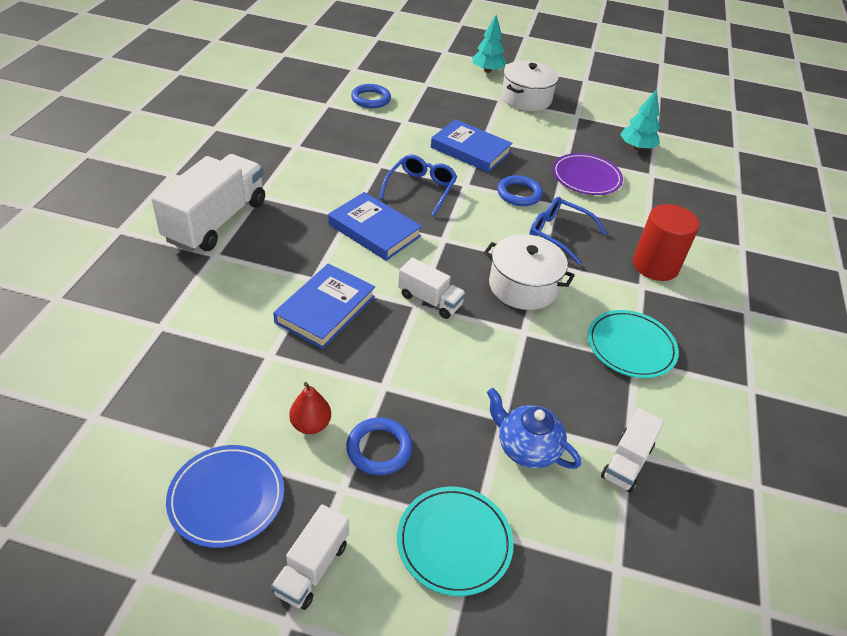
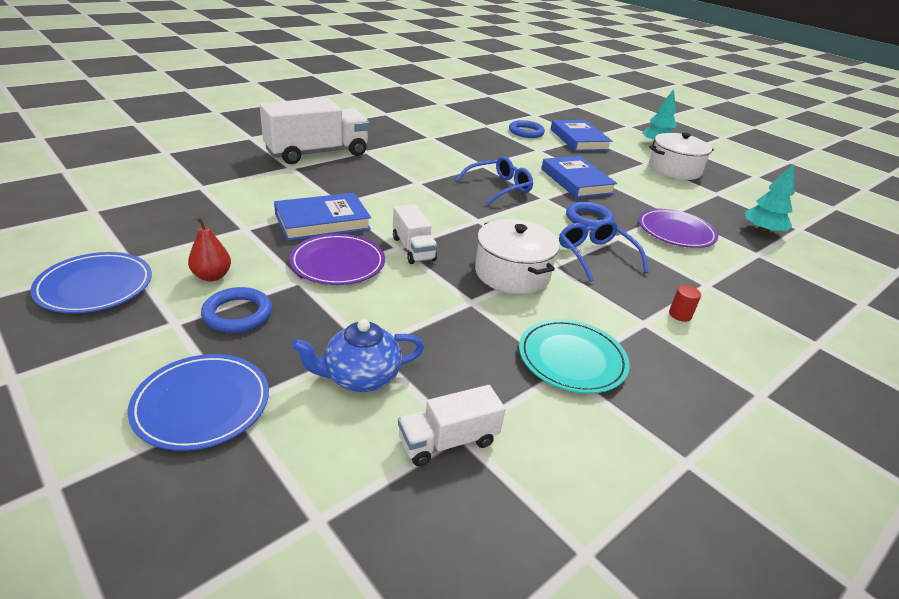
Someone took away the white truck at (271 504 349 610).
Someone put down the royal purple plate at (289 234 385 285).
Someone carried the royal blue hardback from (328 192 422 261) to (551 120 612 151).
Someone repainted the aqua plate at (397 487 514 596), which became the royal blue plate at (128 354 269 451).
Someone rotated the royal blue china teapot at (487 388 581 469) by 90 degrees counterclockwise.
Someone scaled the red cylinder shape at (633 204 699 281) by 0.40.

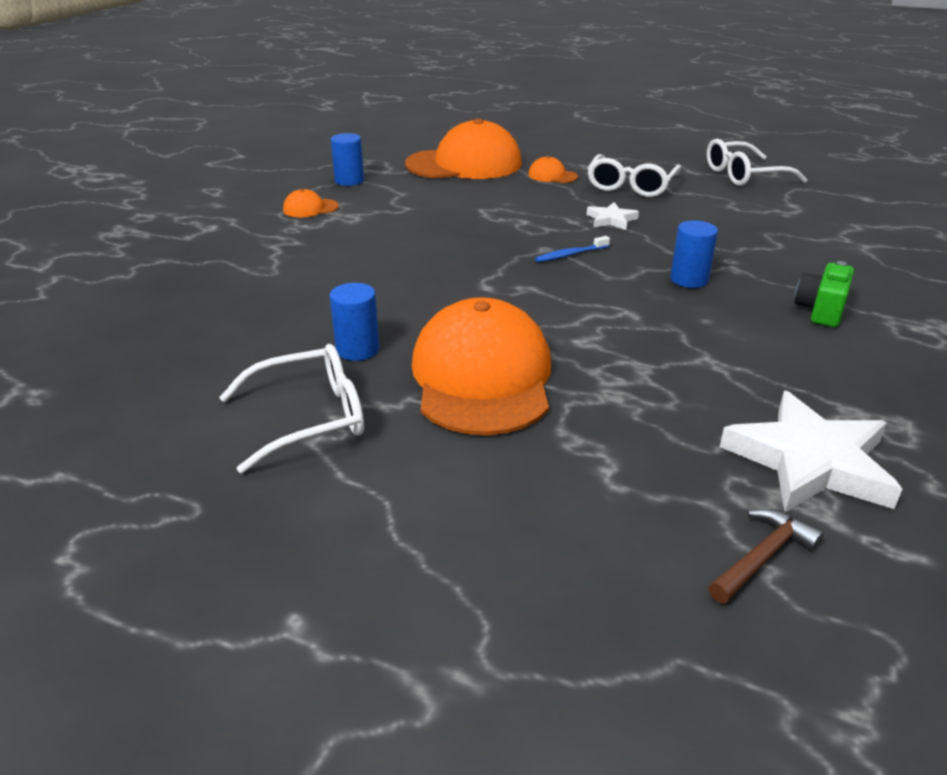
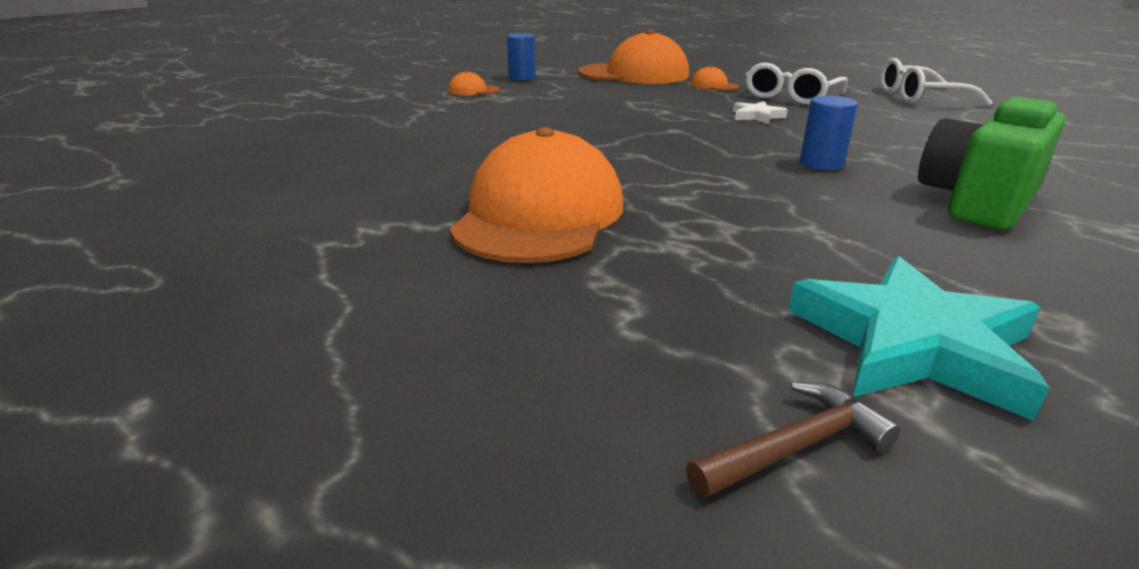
Someone took away the white eyeglasses at (219 344 364 474).
Someone took away the royal blue cylinder shape at (330 283 380 361).
Someone took away the royal blue toothbrush at (535 236 610 262).
Someone repainted the white five-pointed star at (720 391 902 512), which became the aqua five-pointed star at (788 256 1050 421).
Someone scaled the leaf-green photo camera at (794 261 854 327) by 1.74.

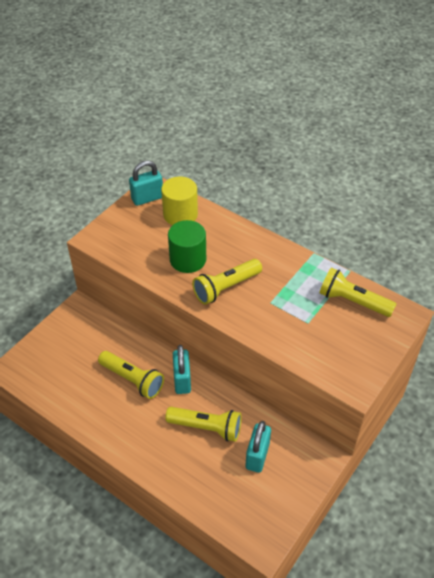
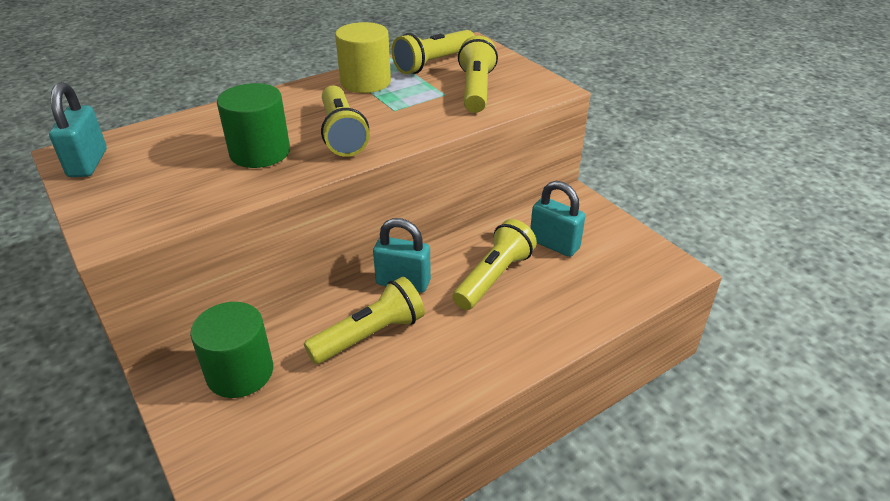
Someone put down the leaf-green cylinder shape at (190 302 273 398).
Someone put down the yellow torch at (458 36 498 113).
Someone carried the yellow cylinder shape from (161 177 198 225) to (335 22 391 93).

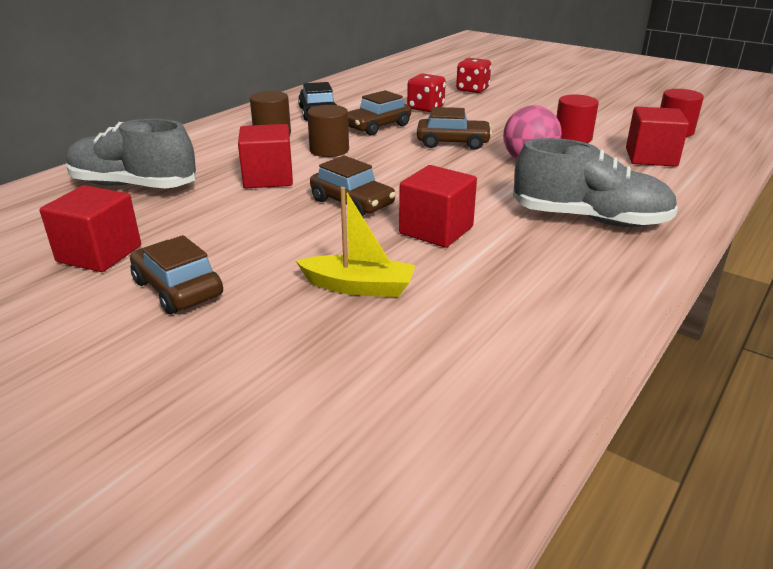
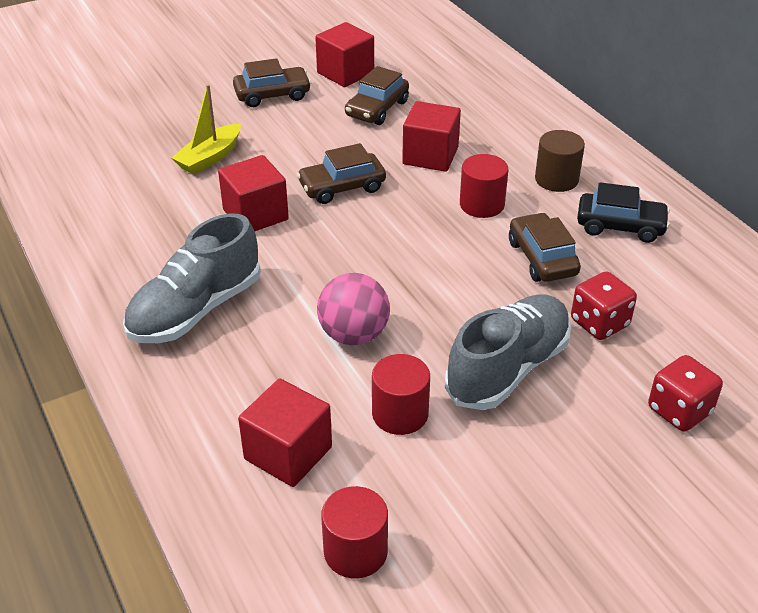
Someone carried the grey sneaker from (66 119 196 189) to (445 295 571 410).
Someone carried the brown automobile from (417 107 492 150) to (345 66 409 125).
Someone repainted the brown cylinder shape at (307 105 349 157), which became the red cylinder shape at (460 154 508 218).

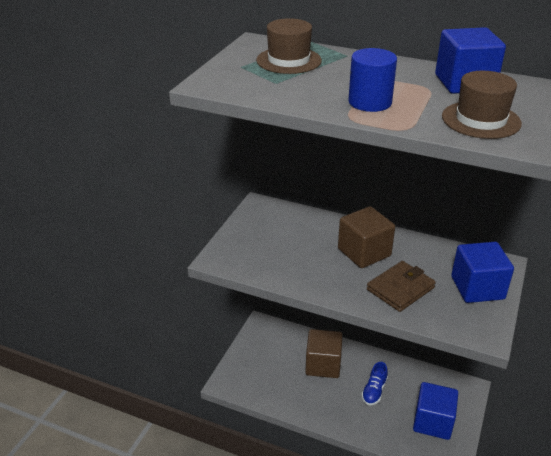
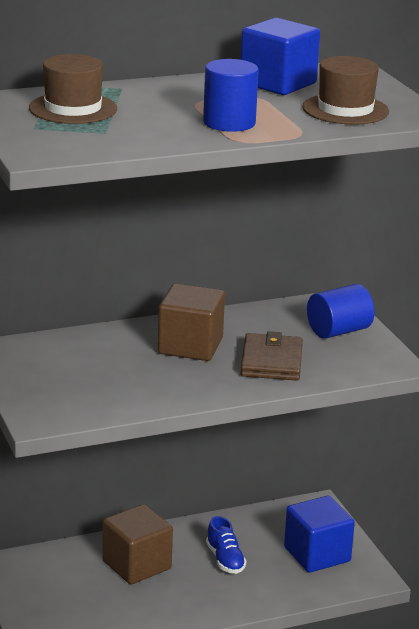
Someone swapped the royal blue cube at (451 242 514 303) for the royal blue cylinder shape at (307 284 374 339).

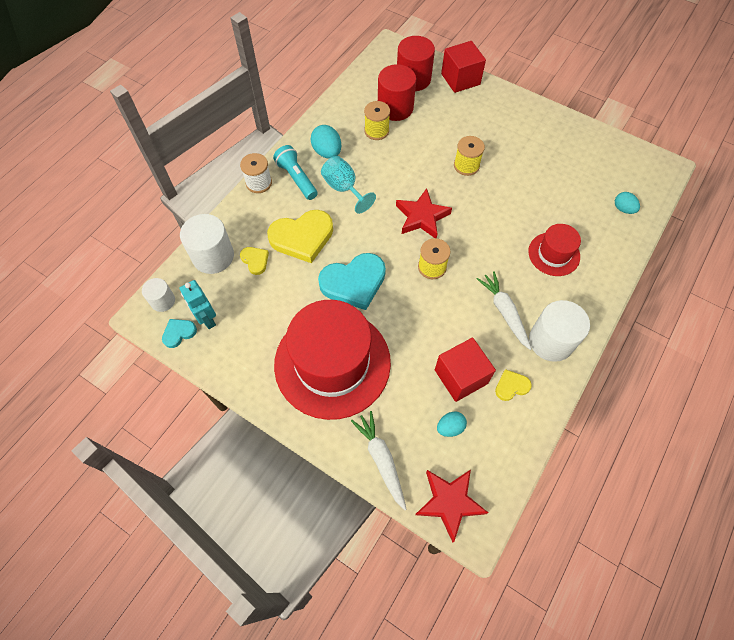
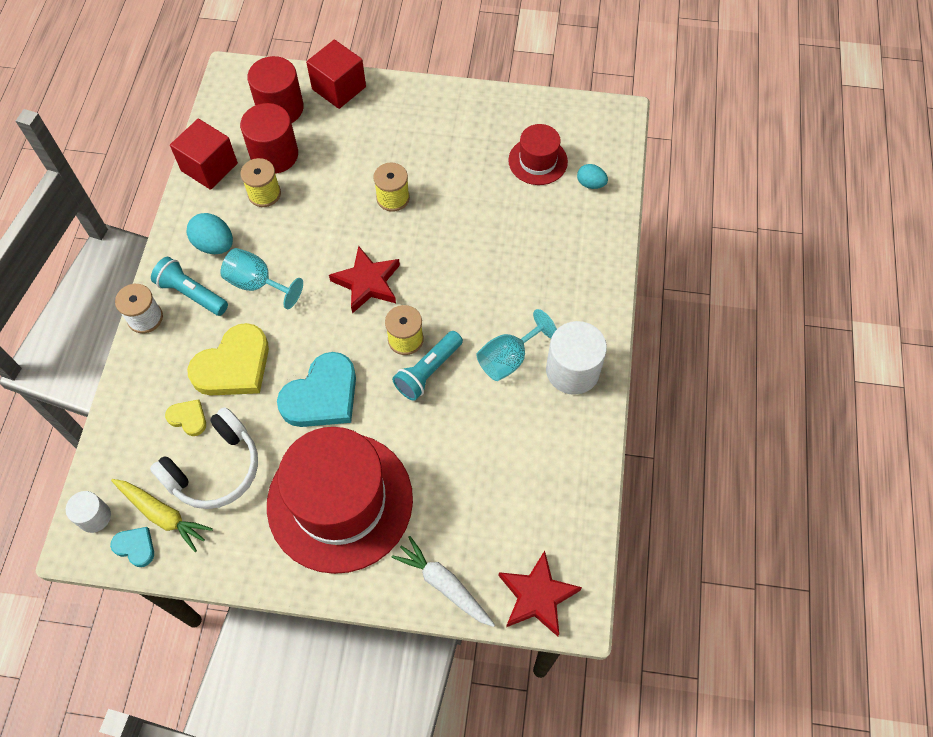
Someone took away the white cylinder shape at (180 214 234 274).
Someone took away the aqua toy egg at (437 411 467 437).
Someone took away the yellow love heart at (495 369 532 401).
Someone put down the white over-ear headphones at (150 407 258 509).
Someone put down the aqua torch at (392 331 463 401).
Someone carried the red cube from (435 337 496 402) to (170 119 238 190).
Someone carried the red tall hat from (528 224 581 276) to (508 124 568 185).
Someone swapped the aqua toy robot at (179 280 216 329) for the yellow toy carrot at (111 479 213 552).
Someone swapped the white toy carrot at (477 271 532 350) for the aqua wine glass at (476 309 557 381).
Someone rotated the aqua love heart at (162 319 197 348) by 90 degrees clockwise.

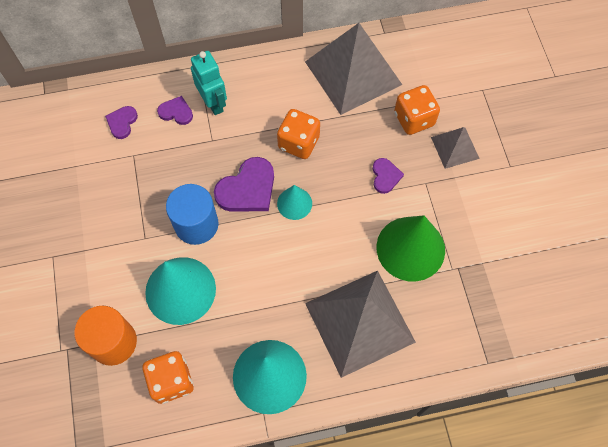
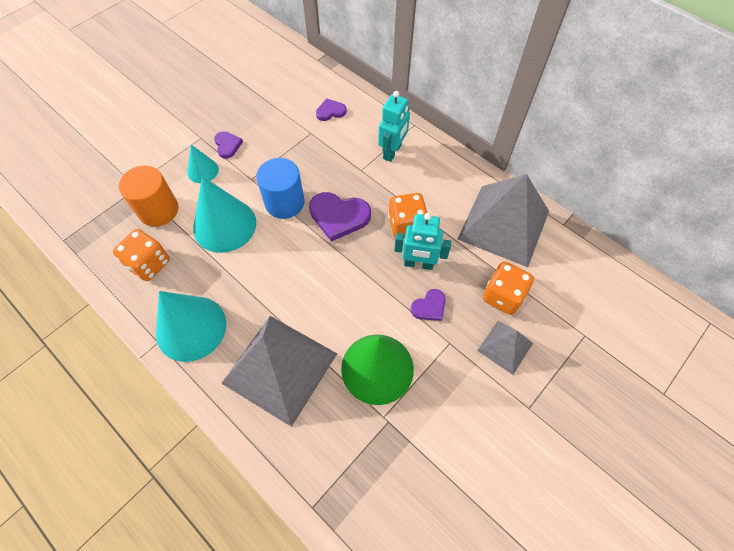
Someone put down the aqua toy robot at (394 213 451 270).
Someone carried the royal purple love heart from (157 96 193 125) to (214 131 243 159).
Someone carried the aqua cone from (277 185 312 220) to (187 145 219 183).

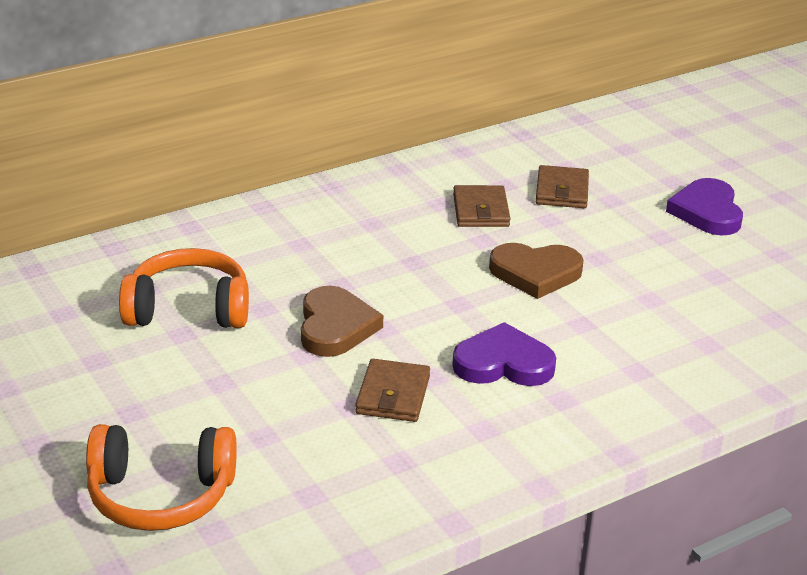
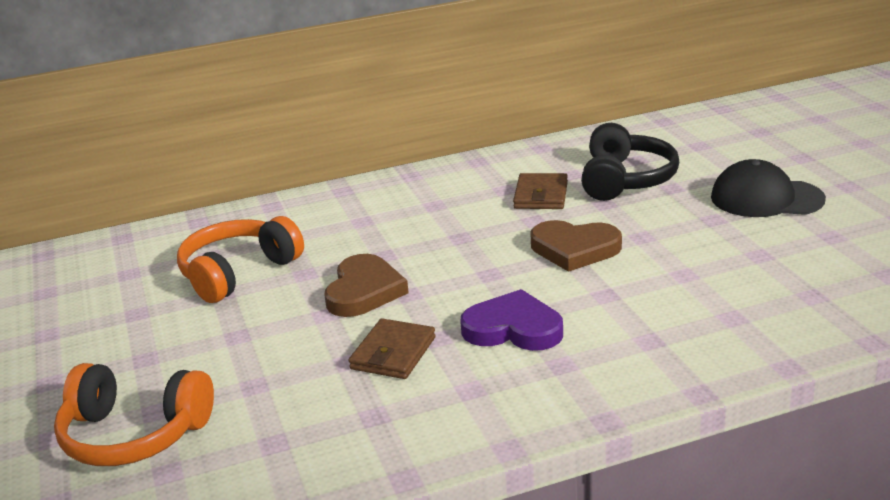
Someone swapped the brown wallet at (536 165 589 208) for the jet-black over-ear headphones at (581 123 679 201).
Someone swapped the royal purple love heart at (666 178 743 235) for the jet-black cap at (711 159 826 217).
Someone rotated the bright orange over-ear headphones at (119 248 249 328) by 60 degrees counterclockwise.

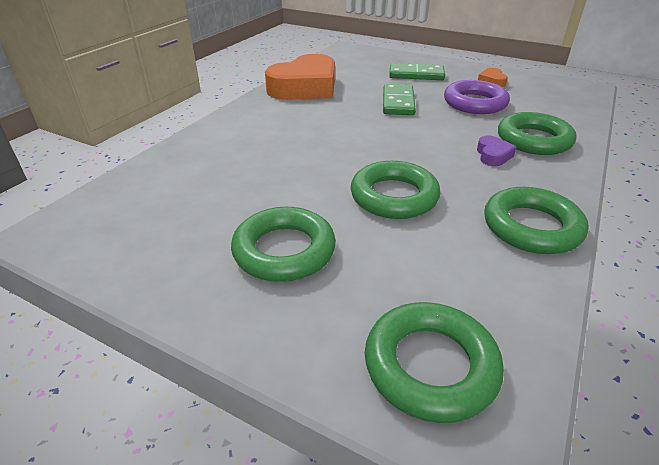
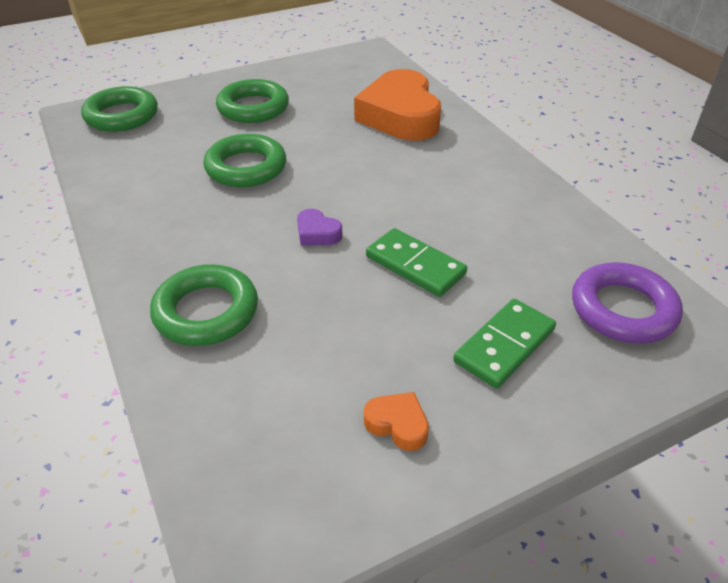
Someone took away the leaf-green ring at (484 187 589 254).
Someone carried the bright orange love heart from (265 54 335 100) to (354 69 441 141).
Someone carried the royal purple ring from (444 80 510 114) to (572 262 683 344).
Someone carried the royal purple love heart from (477 135 516 166) to (297 209 342 246).

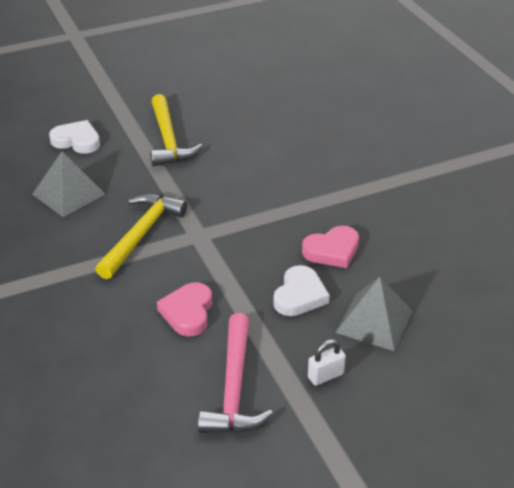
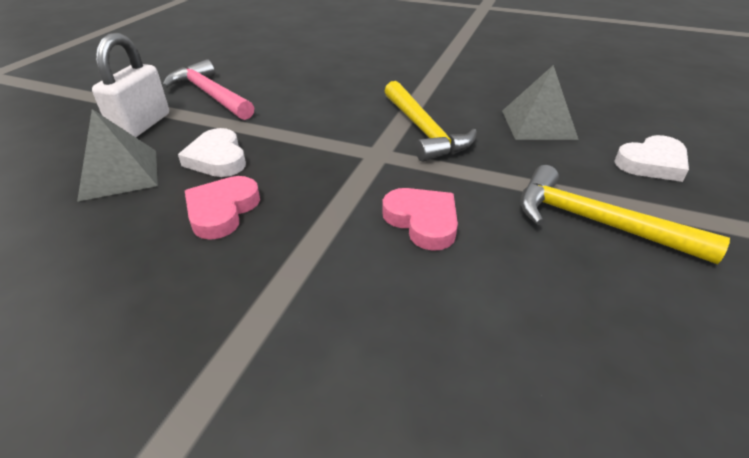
Someone carried the rosy love heart from (157 282 212 336) to (382 188 458 251).
Someone scaled the white small lock at (308 339 346 386) by 1.88.

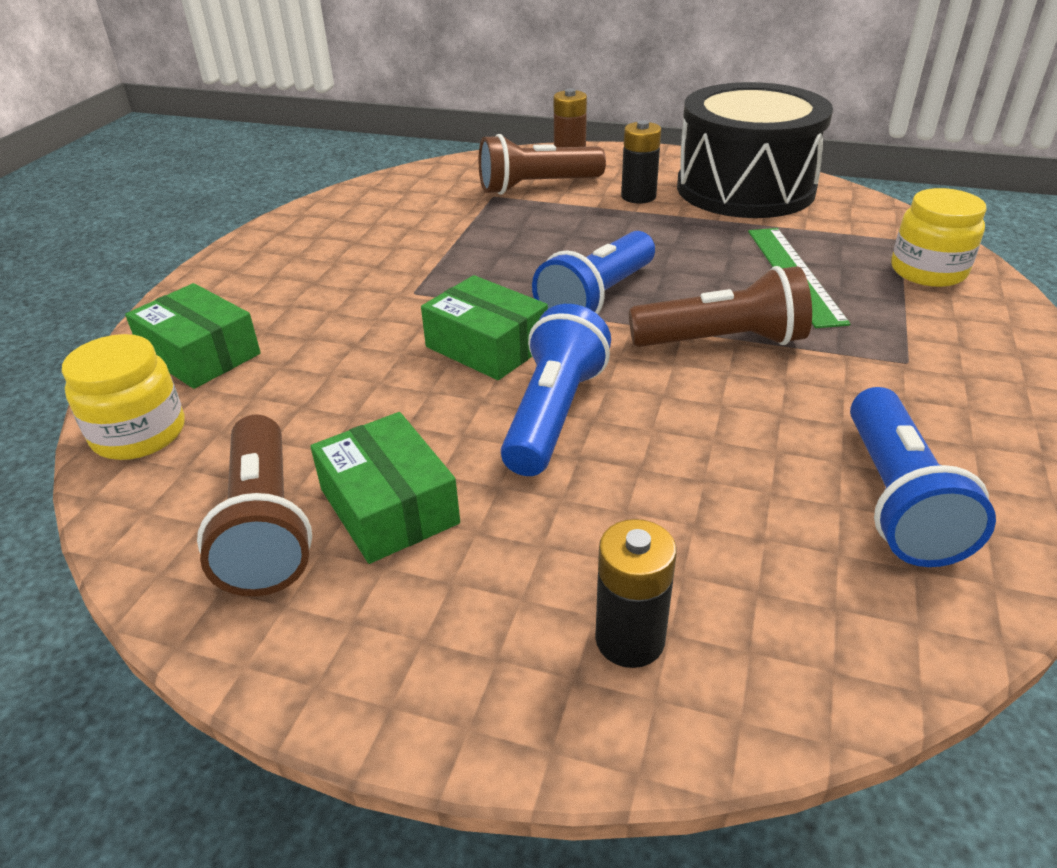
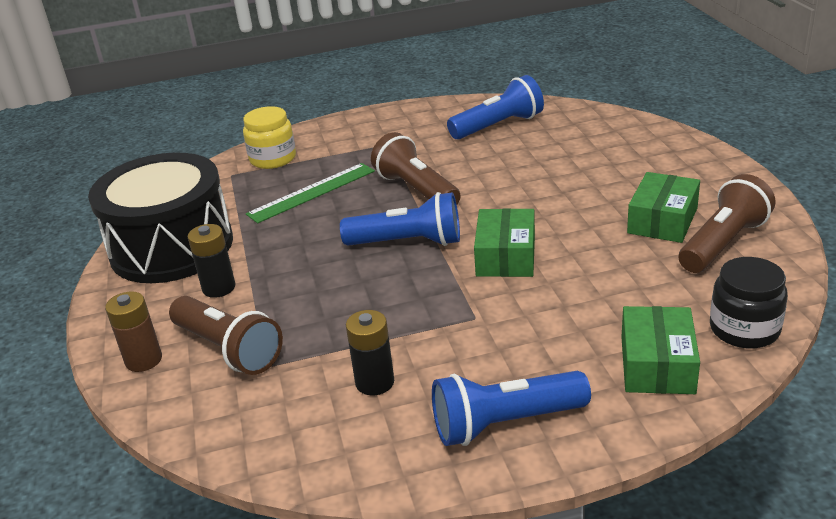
Someone carried the royal blue torch from (501 304 611 476) to (432 371 591 446).
Someone carried the jet-black battery from (595 519 677 668) to (346 310 394 395).
Someone repainted the yellow jam jar at (62 334 185 460), which became the jet-black jam jar at (710 257 788 349).

